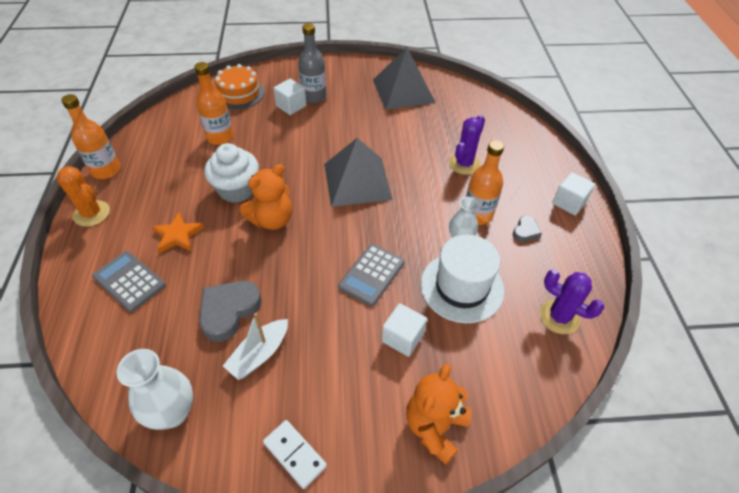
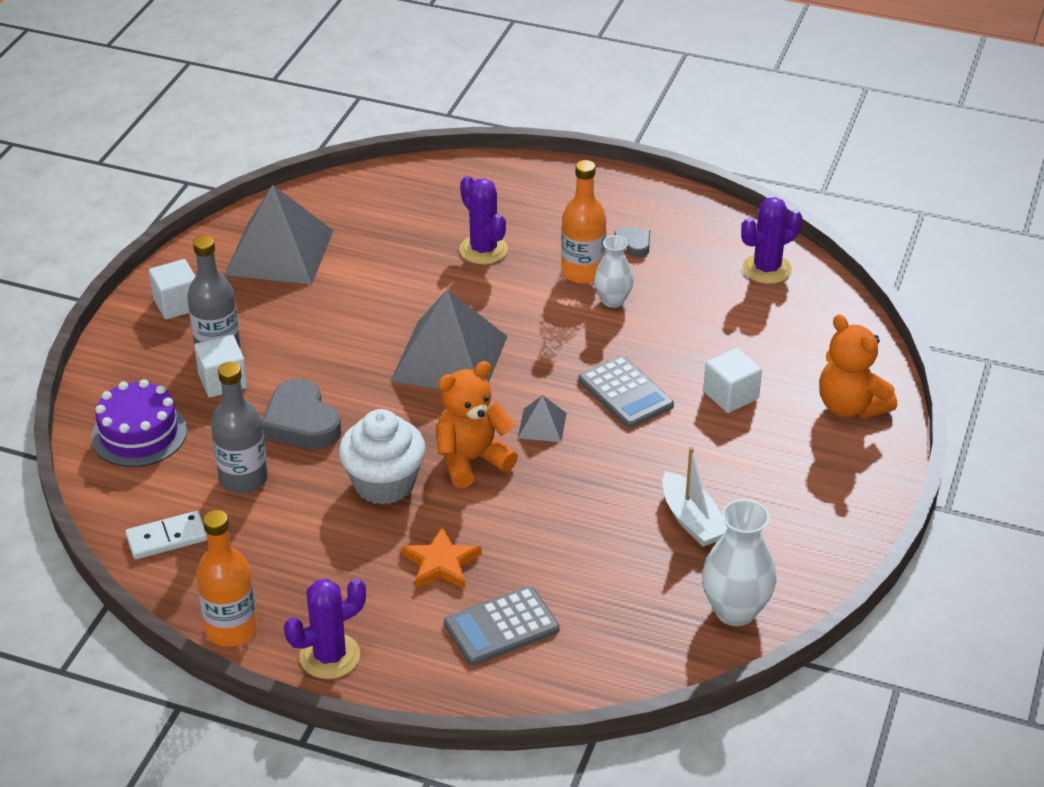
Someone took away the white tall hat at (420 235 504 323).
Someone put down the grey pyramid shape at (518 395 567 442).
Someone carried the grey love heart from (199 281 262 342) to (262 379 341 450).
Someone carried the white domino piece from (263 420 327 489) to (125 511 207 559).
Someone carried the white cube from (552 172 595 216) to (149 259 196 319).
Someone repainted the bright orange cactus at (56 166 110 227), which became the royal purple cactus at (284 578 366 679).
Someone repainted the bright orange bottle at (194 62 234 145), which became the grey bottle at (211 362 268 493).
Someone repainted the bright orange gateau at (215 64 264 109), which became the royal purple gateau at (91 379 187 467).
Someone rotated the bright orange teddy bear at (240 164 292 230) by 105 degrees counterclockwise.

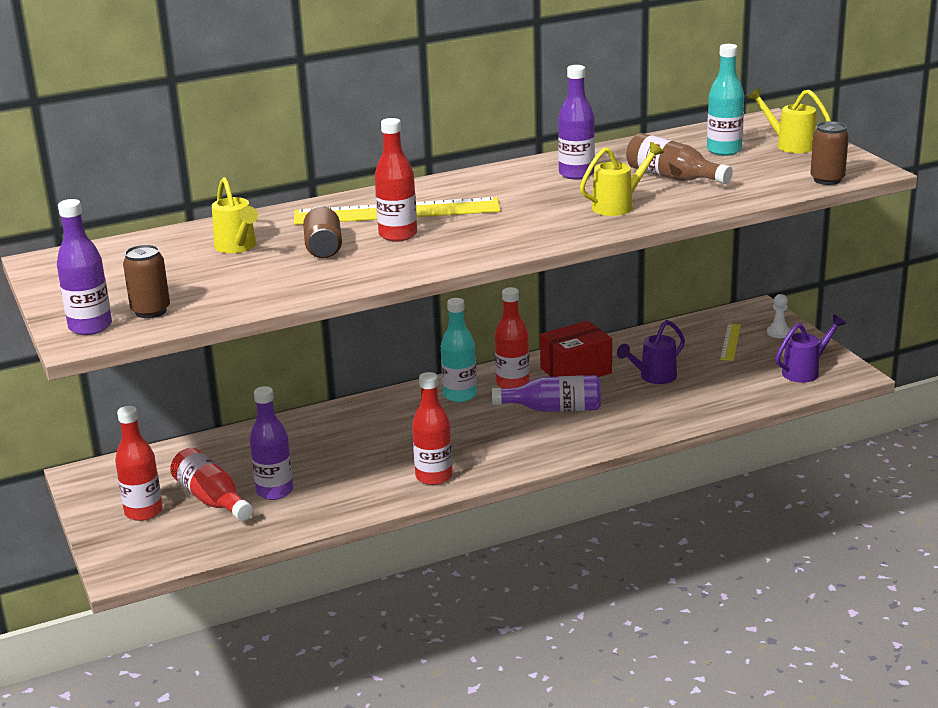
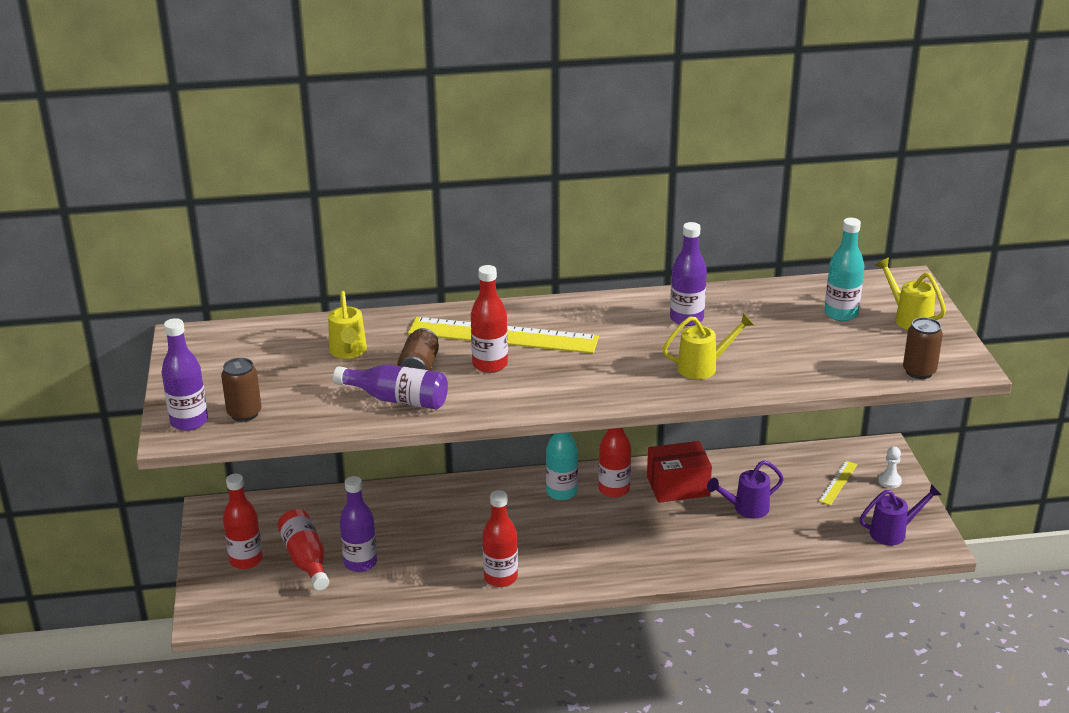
Someone took away the brown bottle at (626 133 733 184).
Someone carried the royal purple bottle from (492 375 601 412) to (333 364 448 409).

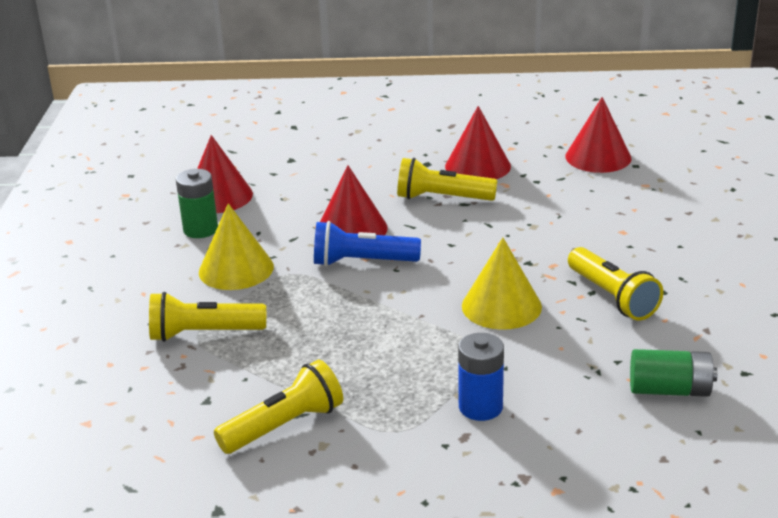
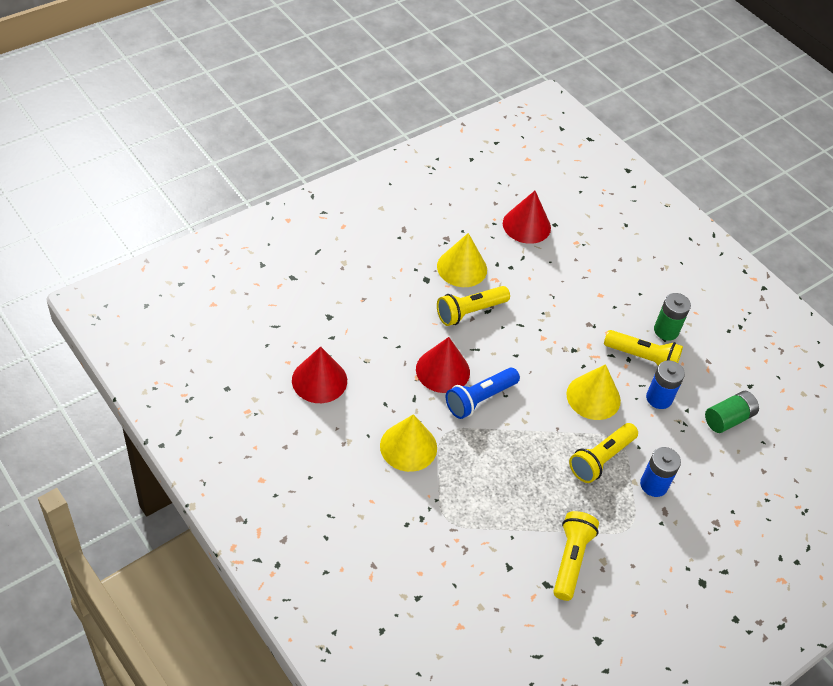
Someone put down the royal blue battery at (646 360 685 409).
Someone carried the yellow torch from (149 292 266 342) to (569 423 638 483).
Someone carried the leaf-green battery from (176 169 218 238) to (654 293 691 341).
Someone repainted the red cone at (445 106 511 179), which became the yellow cone at (437 233 487 287).

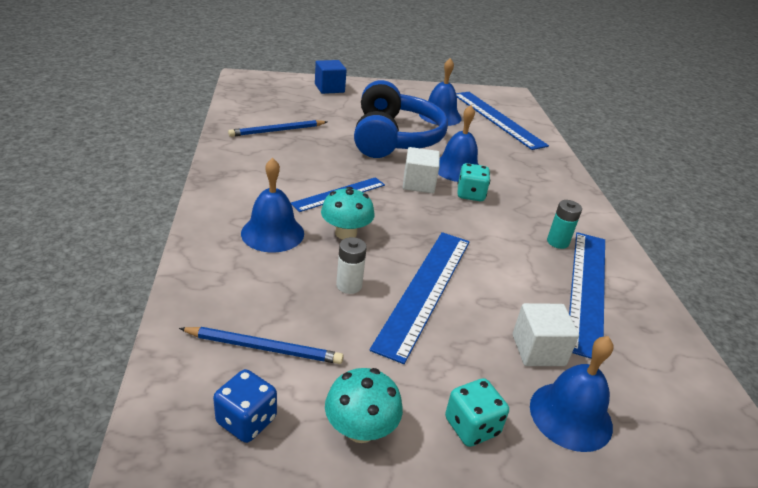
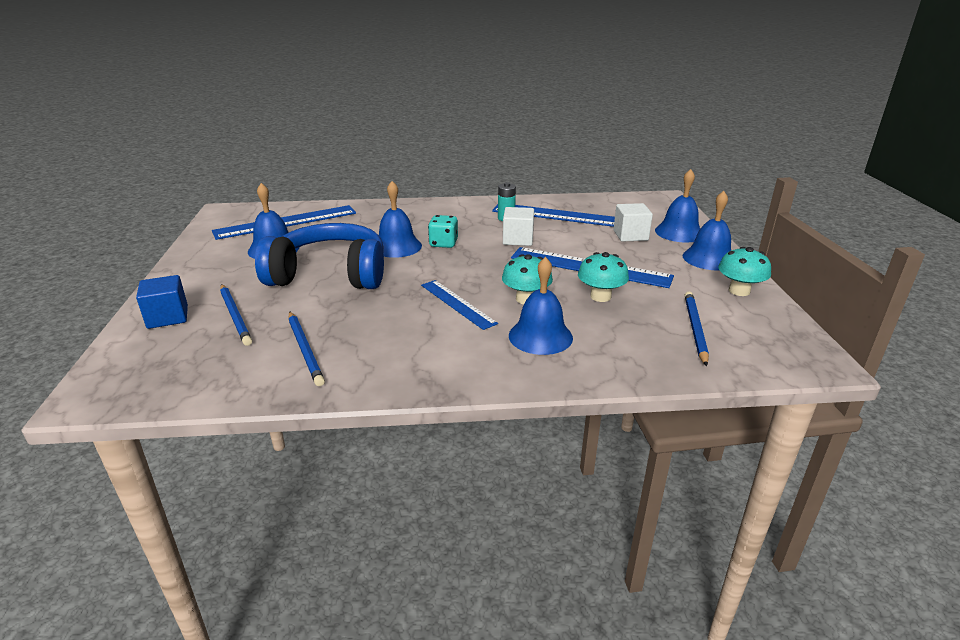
Someone took away the royal blue dice at (213 369 277 443).
Someone put down the royal blue lead pencil at (220 284 252 346).
Someone carried the white cube from (403 147 440 193) to (503 207 534 246).
Someone swapped the white battery at (336 237 367 294) for the aqua fungus at (578 252 629 302).
Someone swapped the aqua dice at (445 378 509 447) for the royal blue hand bell at (683 191 731 270).

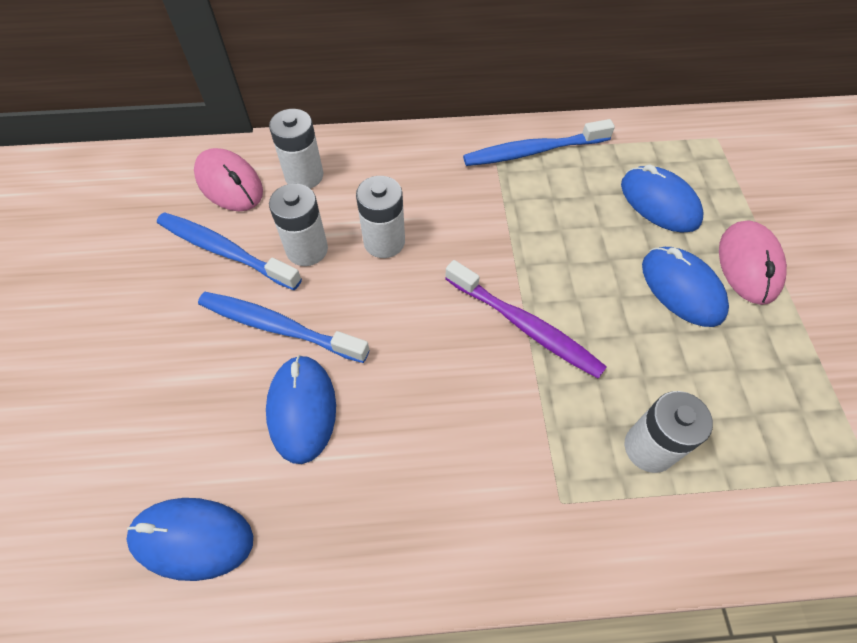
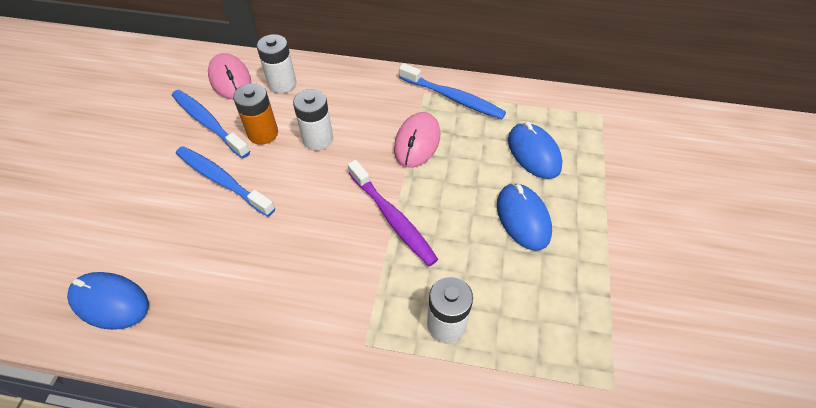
Someone took away the royal blue computer mouse at (266 355 336 464).
Someone carried the rosy computer mouse from (719 220 787 305) to (394 112 440 168).
Someone repainted the white battery at (269 184 328 266), which became the bright orange battery at (233 83 278 145).
Someone rotated the royal blue toothbrush at (463 119 615 166) by 150 degrees counterclockwise.

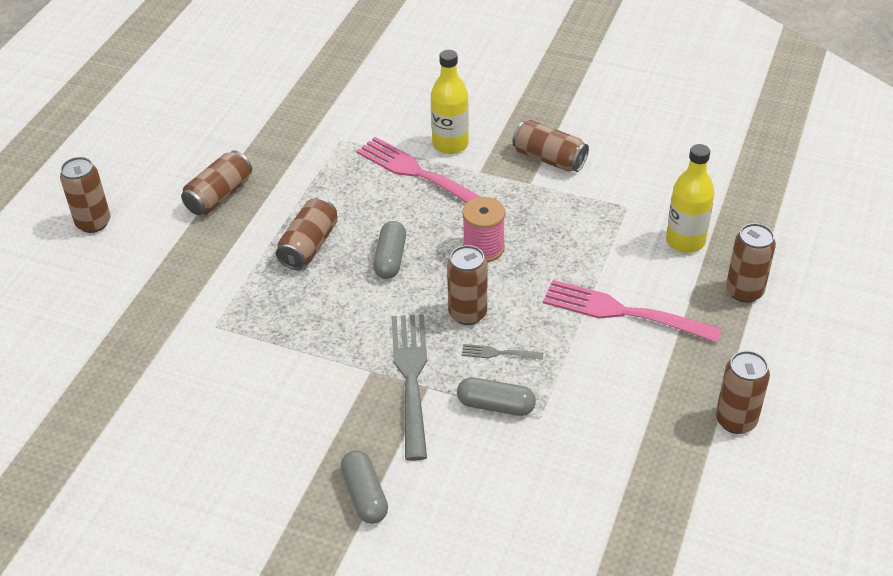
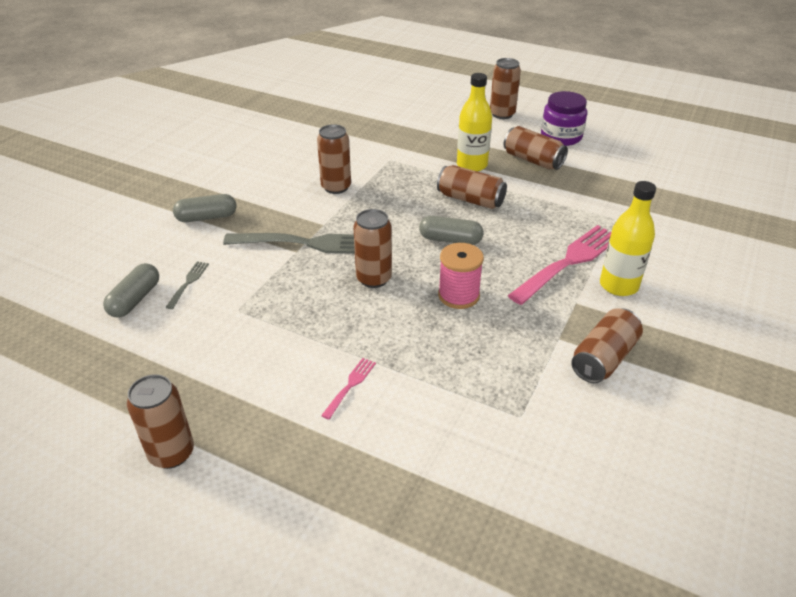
Someone put down the royal purple jam jar at (541 91 587 146).
Someone carried the grey pill from (457 377 536 416) to (103 263 159 318).
Someone carried the grey dinner fork from (462 344 543 360) to (165 261 209 309).
Someone carried the yellow bottle from (666 144 715 253) to (457 73 492 172).
Someone carried the brown tin from (726 223 776 303) to (317 124 351 194).
Someone scaled the rosy dinner fork at (543 280 722 343) by 0.45.

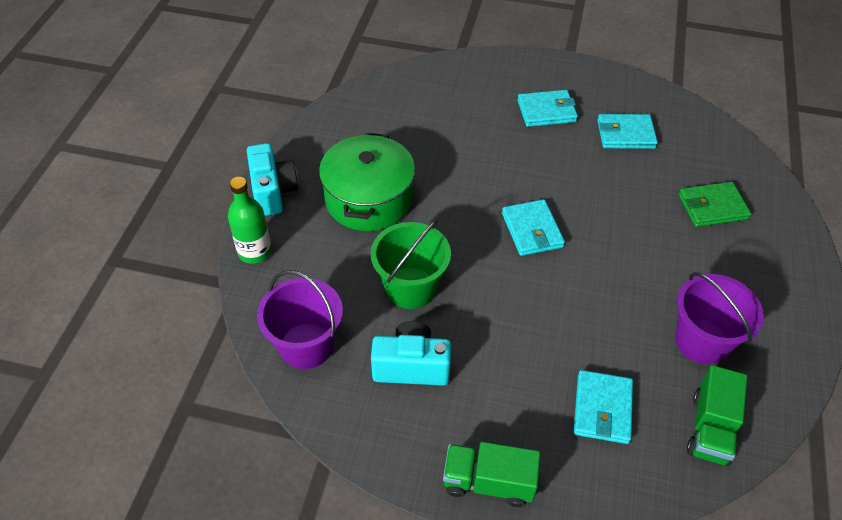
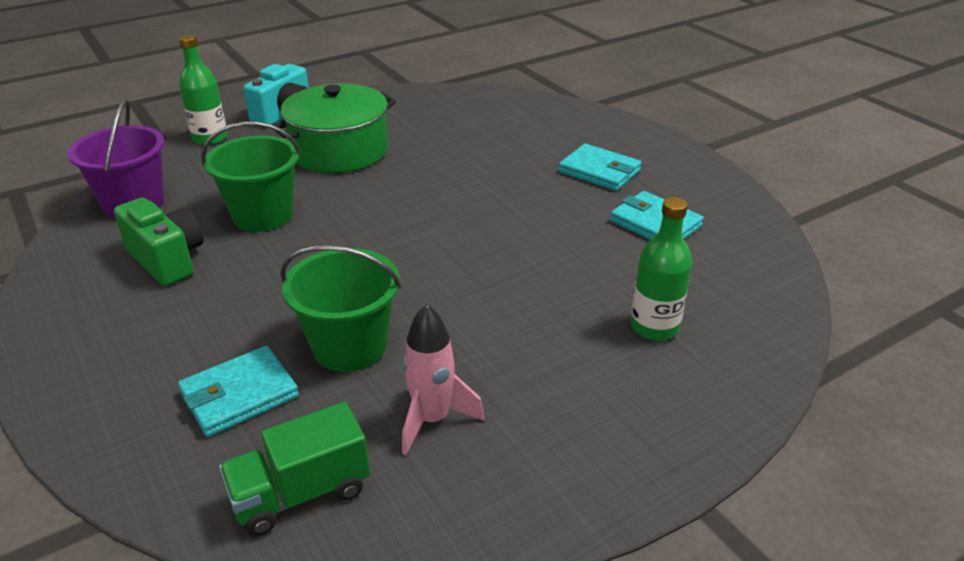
Someone took away the leaf-green truck at (443 442 541 507).
Someone took away the aqua wallet at (502 199 565 256).
Someone put down the leaf-green sand bucket at (280 245 402 372).
Someone swapped the royal purple sand bucket at (675 272 764 364) for the rosy toy rocket at (402 304 484 455).
Someone swapped the leaf-green wallet at (679 182 751 227) for the leaf-green bottle at (630 197 692 341).
Someone repainted the aqua photo camera at (371 321 451 386), which became the leaf-green photo camera at (114 197 204 286).

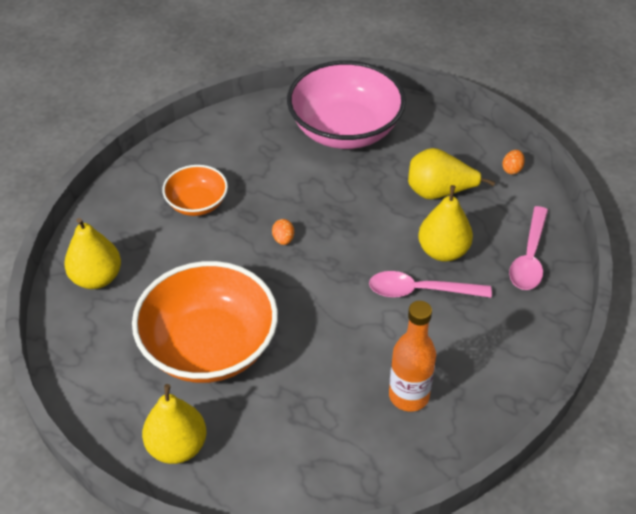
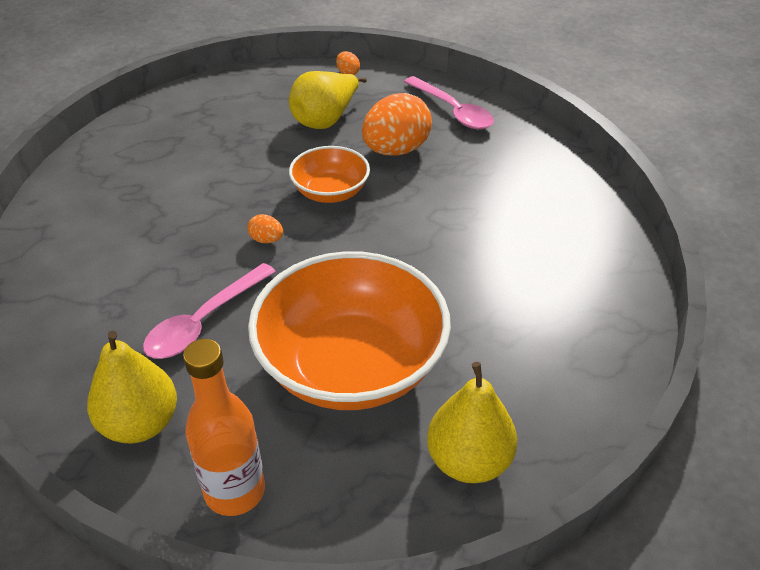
Someone took away the rosy deep dish at (287 61 406 149).
Someone carried the bright orange deep dish from (162 165 228 216) to (289 146 370 203).
Someone carried the rosy teaspoon from (369 271 492 298) to (143 263 276 359).
Someone carried the bright orange bottle from (389 301 436 412) to (183 339 265 516).
Someone swapped the yellow pear at (418 185 473 262) for the bright orange toy egg at (362 93 432 156).

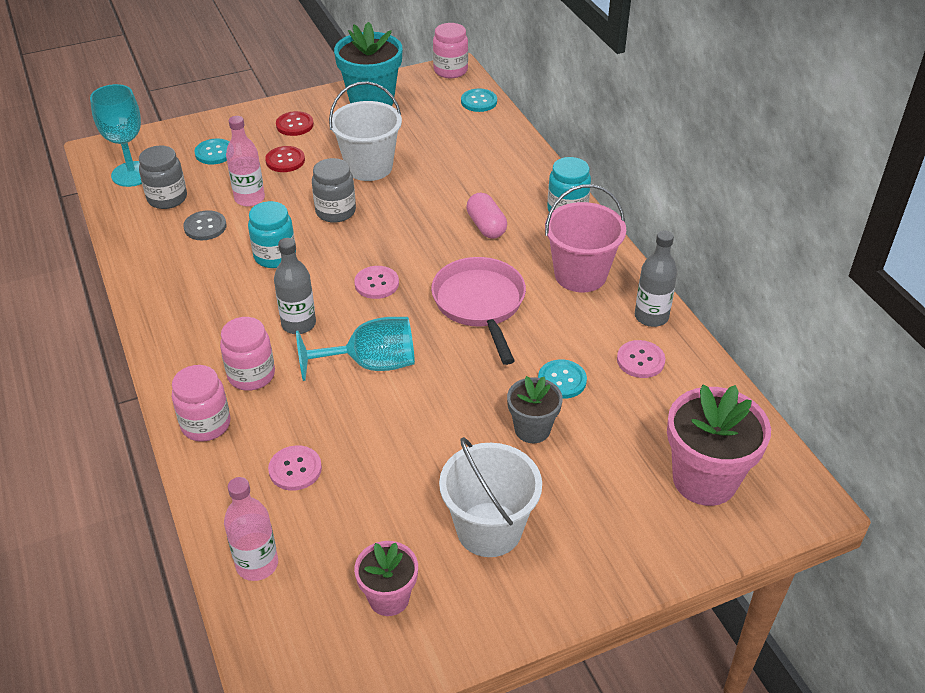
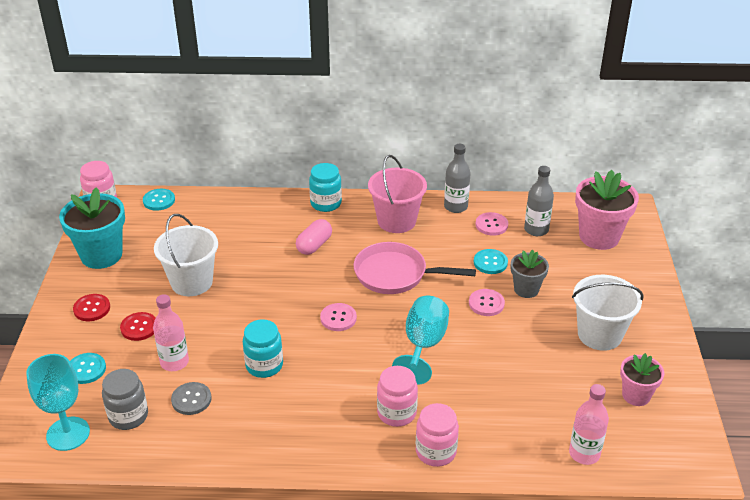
Someone took away the grey jam jar at (312 158 356 223).
Someone carried the rosy button from (268 445 322 491) to (469 289 505 316).
Someone carried the grey bottle from (274 238 316 334) to (524 166 554 236).
Someone rotated the rosy pill at (466 193 507 239) by 60 degrees counterclockwise.

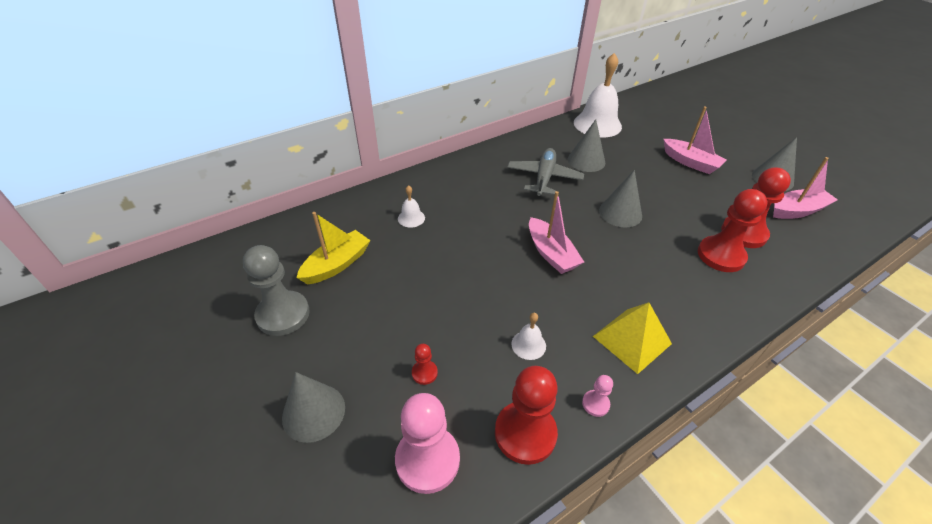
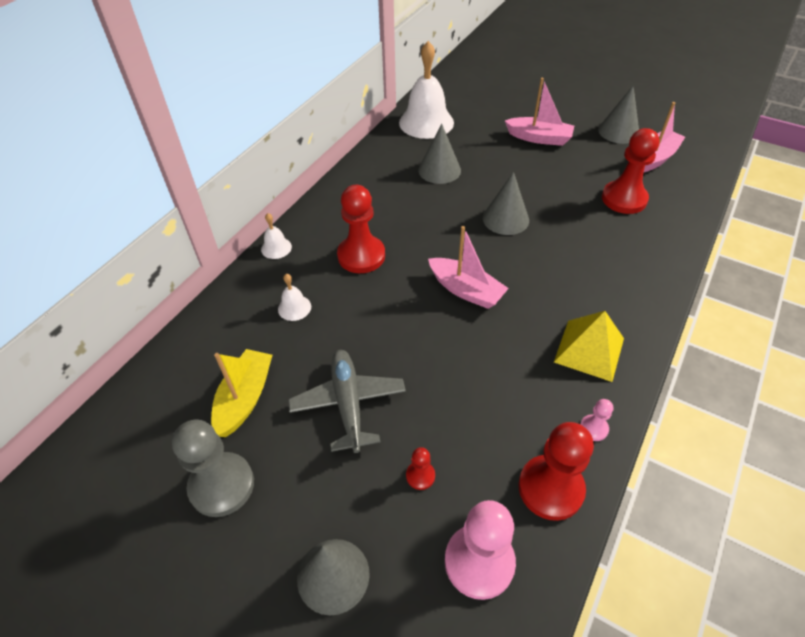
Someone carried the grey aeroplane from (507 148 584 197) to (288 350 406 453).
Someone carried the white hand bell from (511 313 546 360) to (261 213 292 259).
Someone carried the red chess pawn from (698 189 768 272) to (337 185 385 273).

